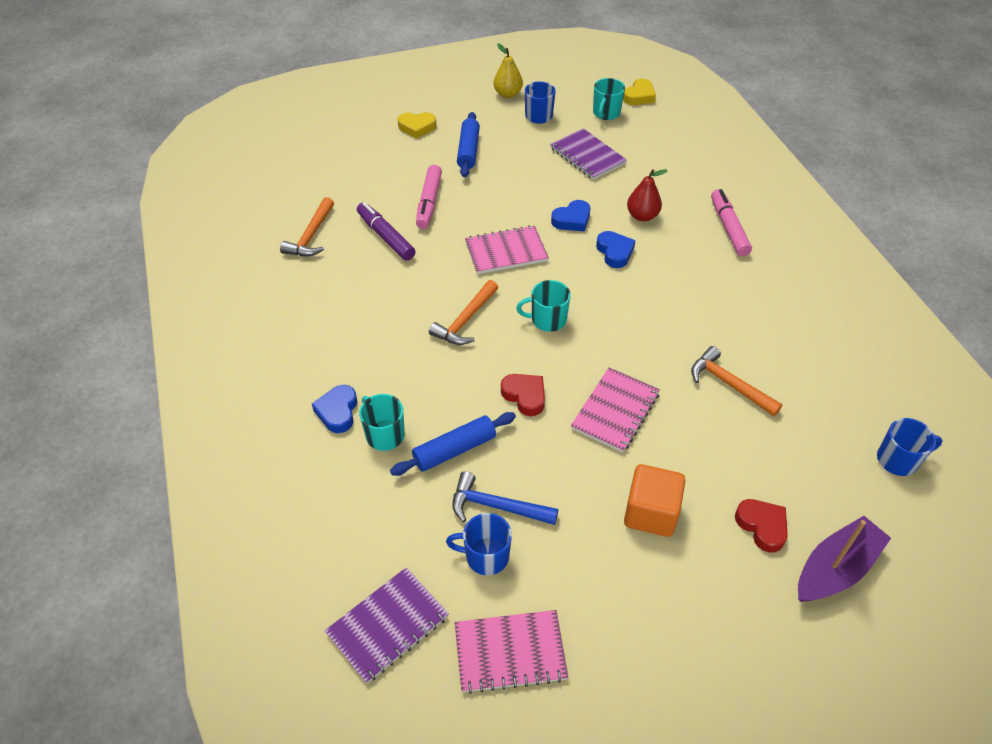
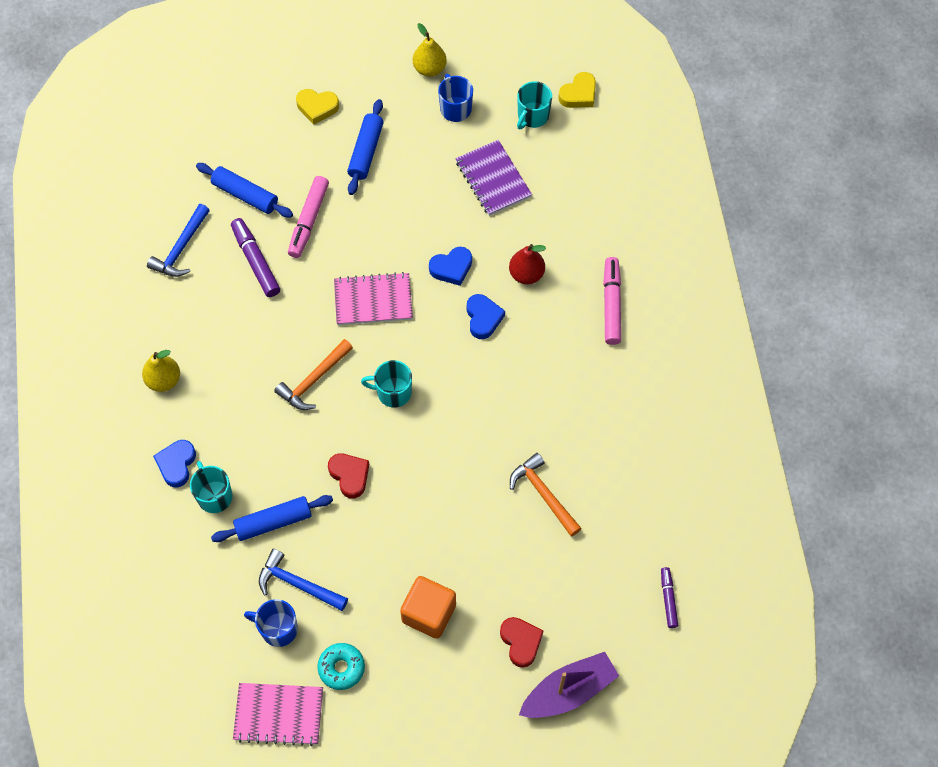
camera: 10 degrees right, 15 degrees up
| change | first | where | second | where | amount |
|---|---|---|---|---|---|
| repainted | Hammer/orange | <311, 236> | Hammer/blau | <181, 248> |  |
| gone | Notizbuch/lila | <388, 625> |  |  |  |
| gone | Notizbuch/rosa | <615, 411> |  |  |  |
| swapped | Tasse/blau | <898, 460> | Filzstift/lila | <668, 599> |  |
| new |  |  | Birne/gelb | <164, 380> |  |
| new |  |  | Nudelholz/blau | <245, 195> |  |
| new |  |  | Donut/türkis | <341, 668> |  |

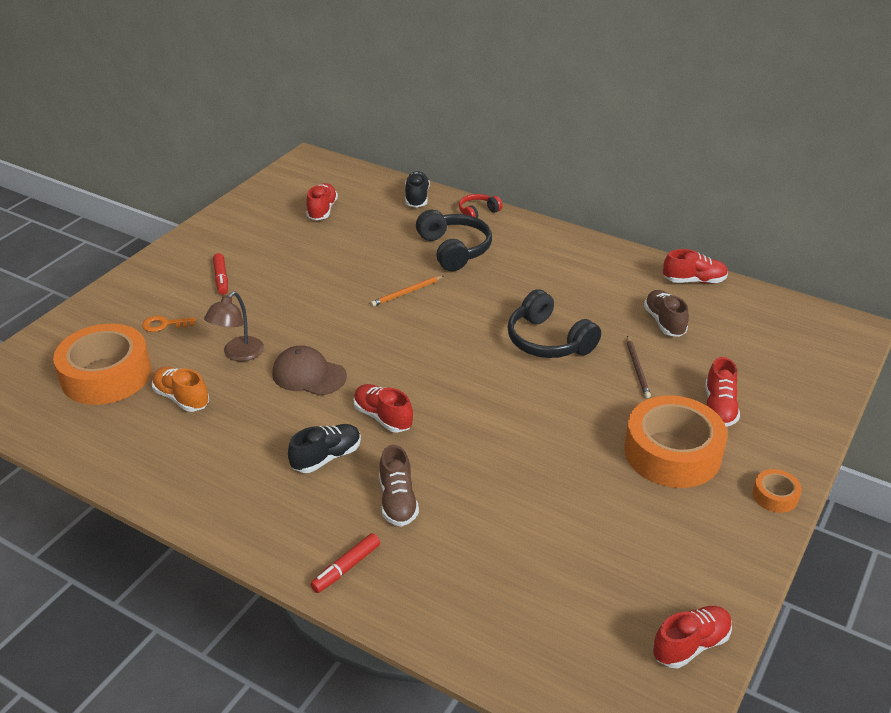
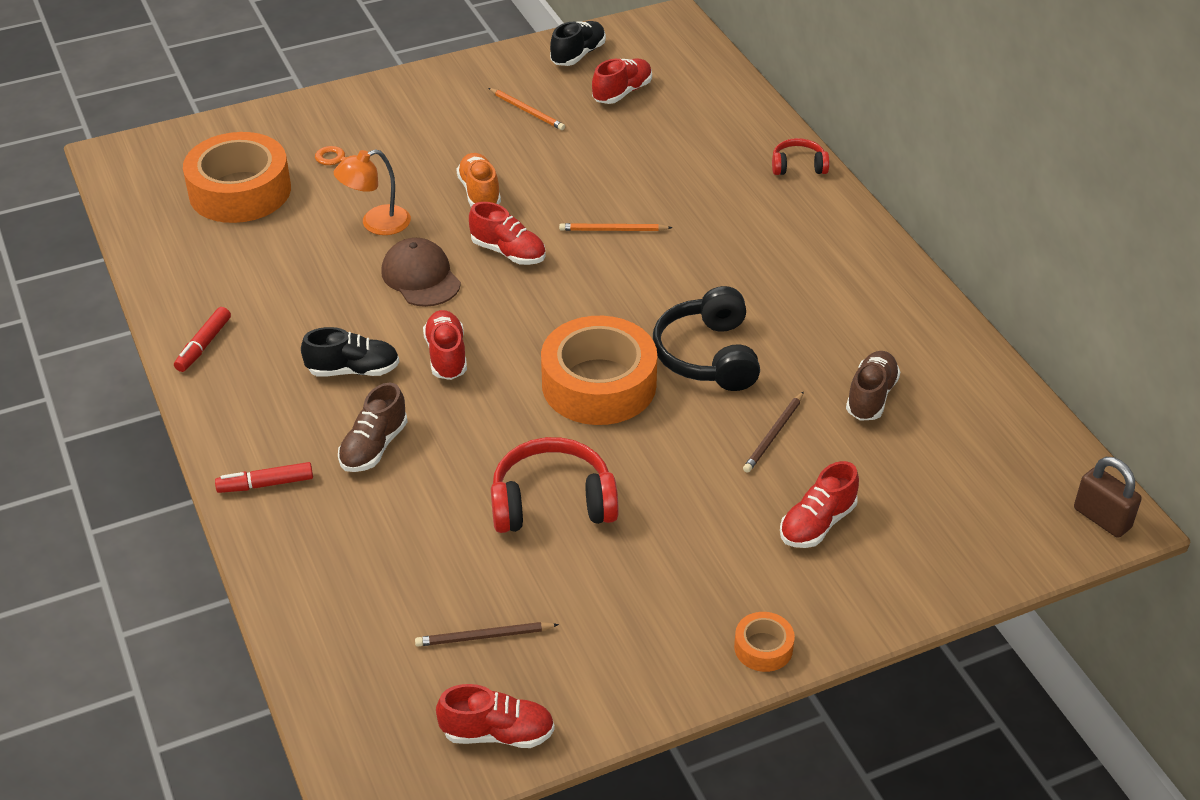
camera: 35 degrees right, 5 degrees up
| change | first | where | second | where | amount |
|---|---|---|---|---|---|
| shifted | Schuh/orange | <181, 398> |  | <479, 193> |  |
| repainted | Lampe/braun | <238, 354> | Lampe/orange | <376, 224> |  |
| shifted | Filzstift/rot | <221, 278> |  | <203, 345> |  |
| shifted | Schuh/schwarz | <417, 198> |  | <578, 55> |  |
| gone | Kopfhörer/schwarz | <454, 250> |  |  |  |
| shifted | Klebeband/orange | <672, 453> |  | <599, 384> |  |
| shifted | Schuh/rot | <694, 281> |  | <508, 252> |  |
| new |  |  | Bleistift/braun | <484, 636> |  |
| new |  |  | Bleistift/orange | <527, 111> |  |
| new |  |  | Kopfhörer/rot | <552, 502> |  |
| new |  |  | Vorhängeschloss/braun | <1102, 518> |  |

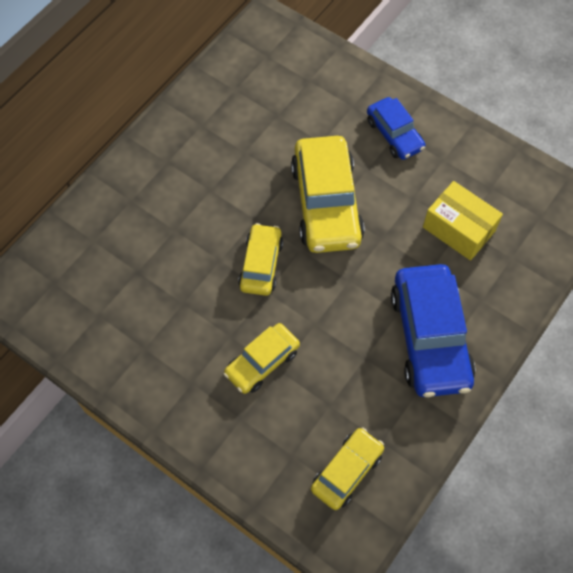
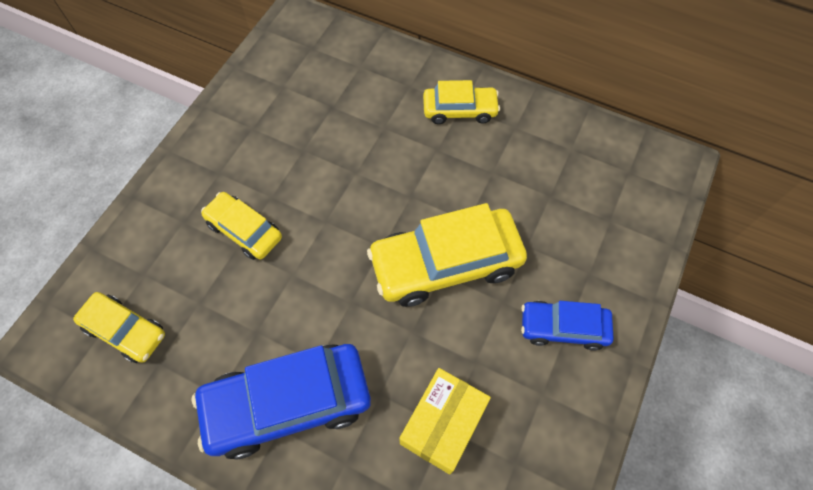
camera: 80 degrees right, 0 degrees up
| change | first | where | second | where | amount |
|---|---|---|---|---|---|
| shifted | Auto/gelb | <261, 264> |  | <459, 110> |  |
| rotated | Auto/blau | <394, 134> |  | <563, 328> | 45 degrees clockwise |

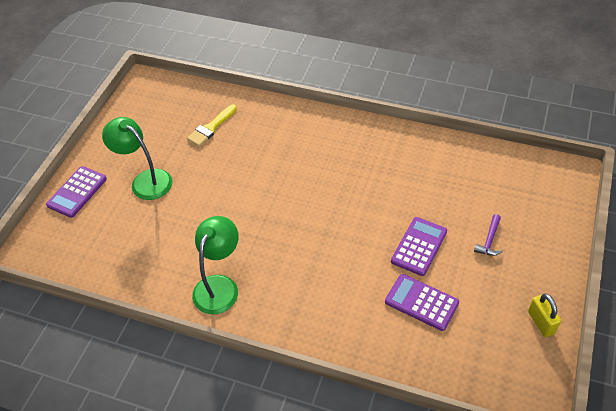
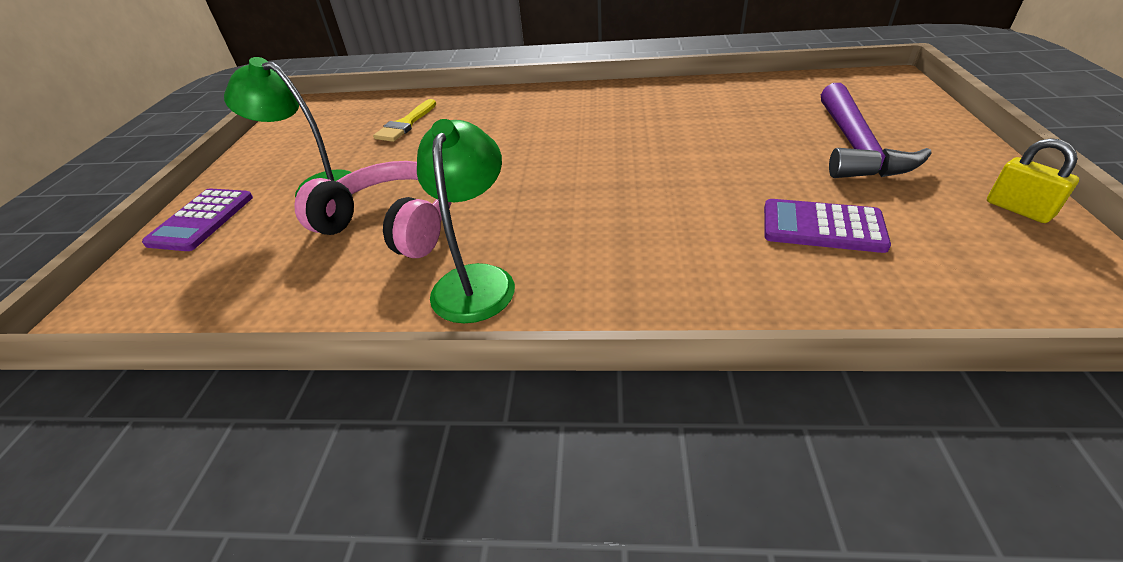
camera: 15 degrees left, 10 degrees down
| change | first | where | second | where | amount |
|---|---|---|---|---|---|
| gone | Taschenrechner/lila | <419, 246> |  |  |  |
| scaled | Hammer/lila | <489, 240> |  | <855, 146> | x2.27 |
| new |  |  | Kopfhörer/rosa | <392, 224> |  |

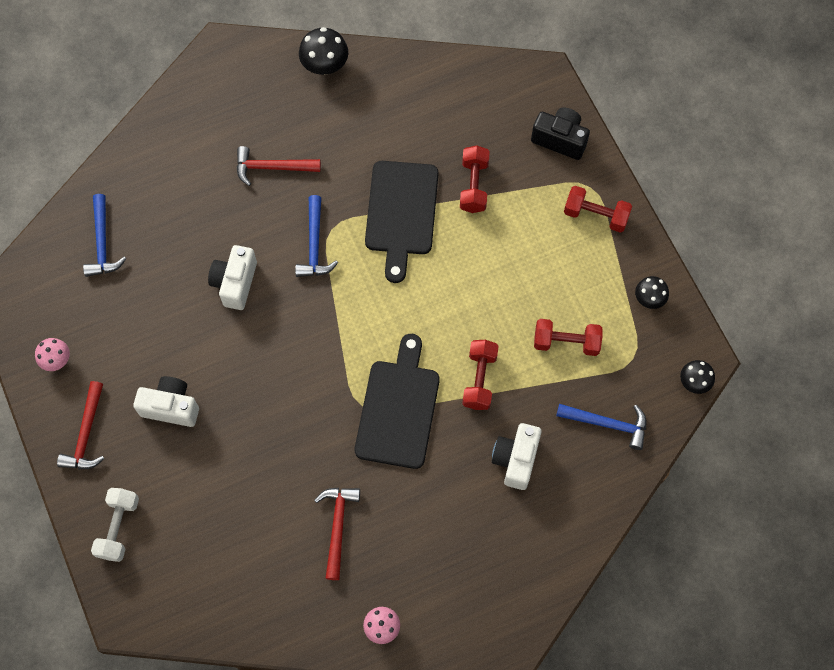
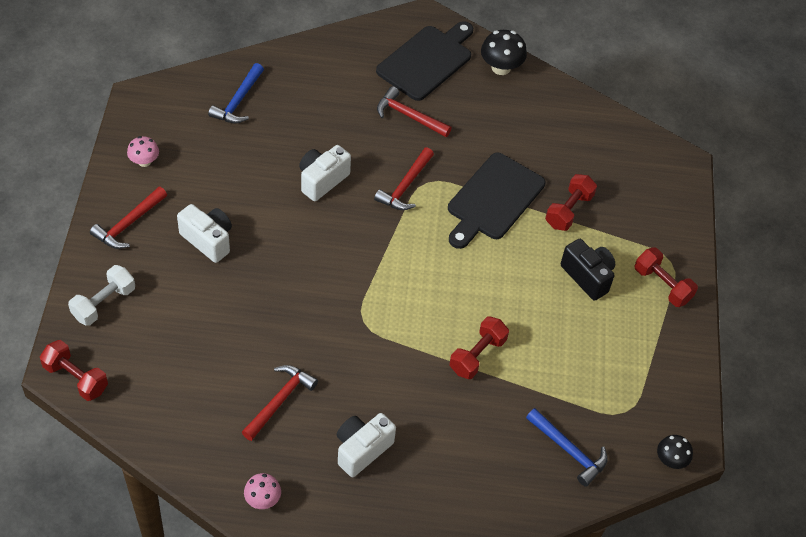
camera: 25 degrees right, 15 degrees down
| change | first | where | second | where | amount |
|---|---|---|---|---|---|
| repainted | Hammer/blau | <314, 244> | Hammer/rot | <405, 186> |  |
| shifted | Schneidebrett/schwarz | <398, 409> |  | <427, 61> |  |
| shifted | Kamera/weiß | <516, 459> |  | <362, 449> |  |
| shifted | Kamera/schwarz | <560, 139> |  | <587, 276> |  |
| shifted | Hantel/rot | <566, 342> |  | <76, 378> |  |
| gone | Pilz/schwarz | <649, 299> |  |  |  |

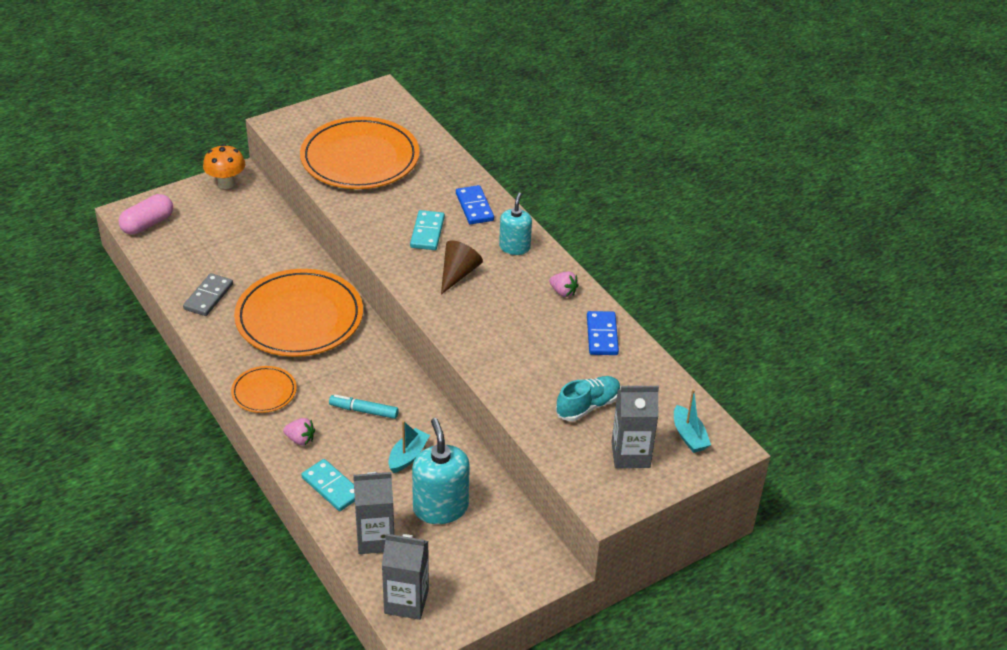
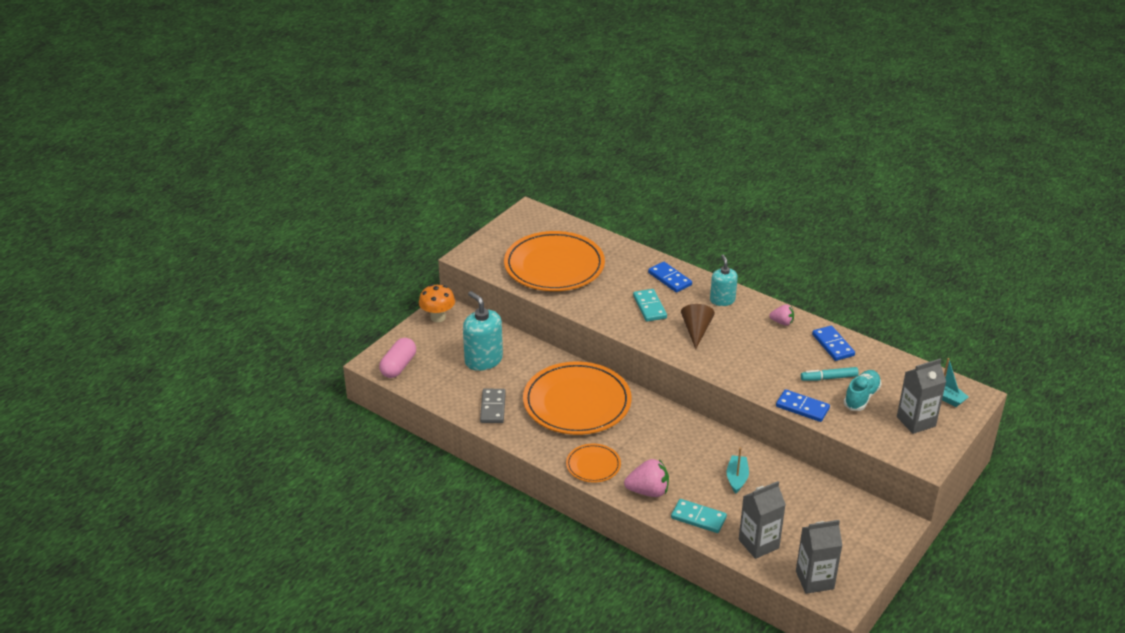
camera: 20 degrees left, 5 degrees down
| change | first | where | second | where | amount |
|---|---|---|---|---|---|
| scaled | Erdbeere/rosa | <300, 439> |  | <648, 491> | x1.66 |
| shifted | Filzstift/türkis | <364, 411> |  | <829, 378> |  |
| shifted | Seifenspender/türkis | <440, 508> |  | <483, 360> |  |
| new |  |  | Dominostein/blau | <802, 407> |  |

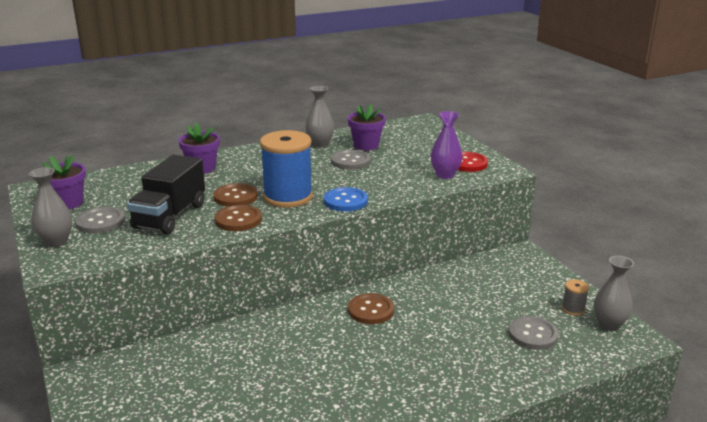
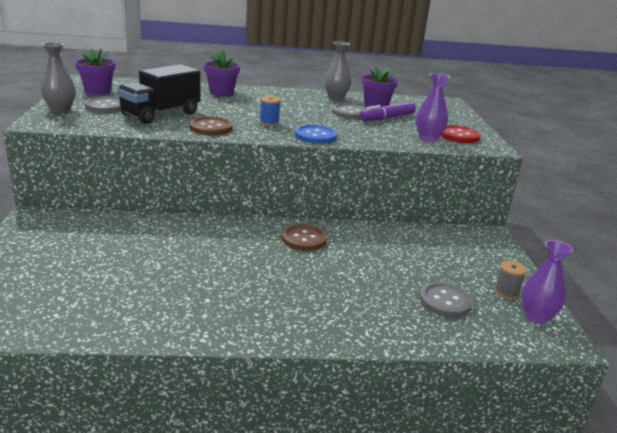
camera: 20 degrees right, 0 degrees up
| change | first | where | second | where | amount |
|---|---|---|---|---|---|
| gone | Knopf/braun | <235, 197> |  |  |  |
| scaled | Garnrolle/blau | <288, 197> |  | <269, 123> | x0.44 |
| repainted | Vase/grau | <609, 325> | Vase/lila | <536, 317> |  |
| new |  |  | Filzstift/lila | <387, 118> |  |

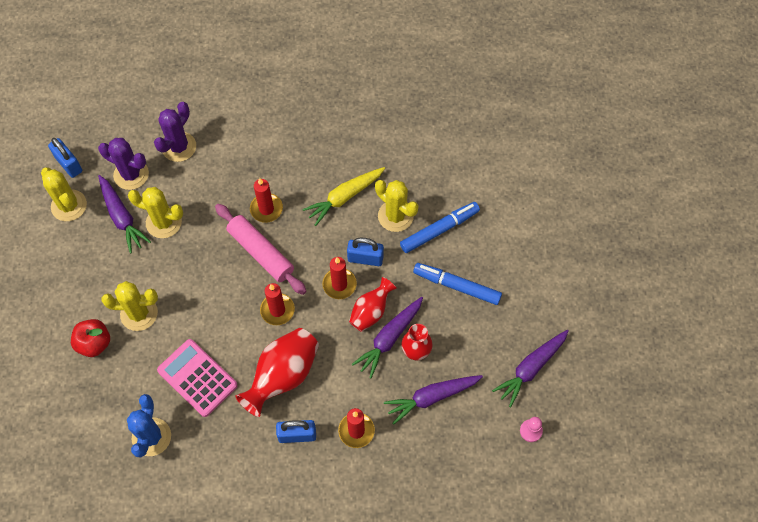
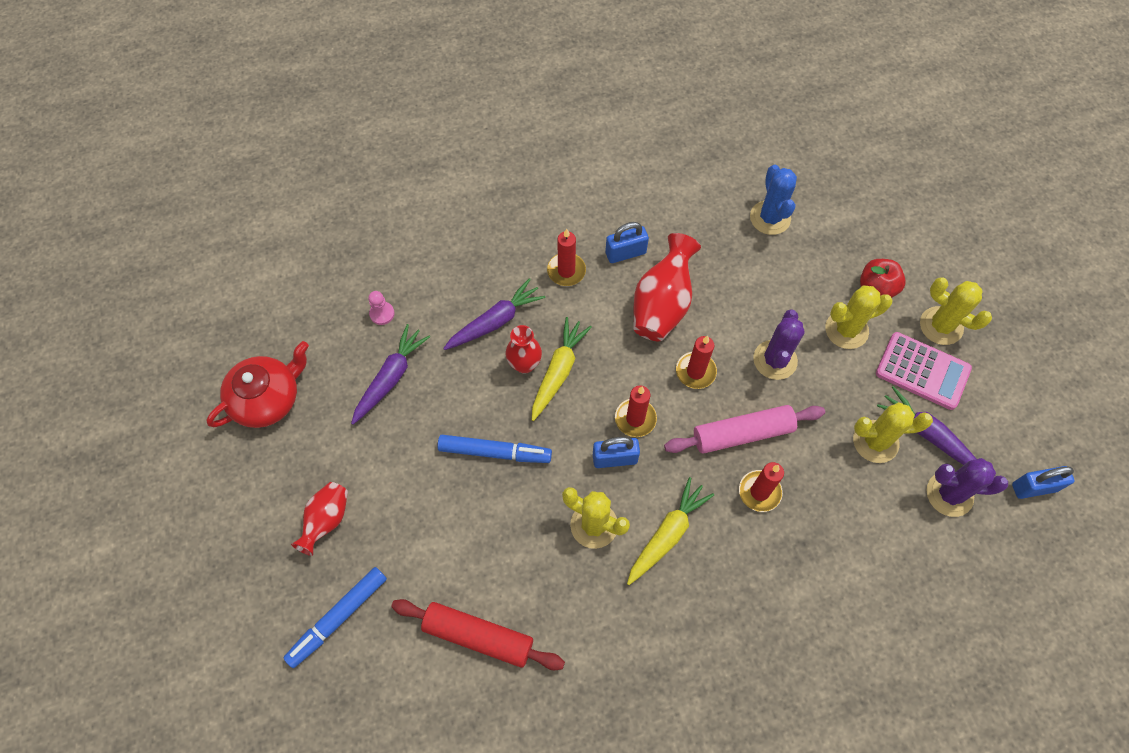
camera: 165 degrees right, 0 degrees up
| change | first | where | second | where | amount |
|---|---|---|---|---|---|
| shifted | Kaktus/gelb | <69, 205> |  | <941, 326> |  |
| rotated | Vorhängeschloss/blau | <69, 164> |  | <1034, 487> | 45 degrees counterclockwise |
| shifted | Kaktus/lila | <179, 147> |  | <775, 360> |  |
| shifted | Taschenrechner/rosa | <197, 378> |  | <922, 371> |  |
| rotated | Nudelholz/rosa | <261, 252> |  | <742, 434> | 45 degrees counterclockwise |
| shifted | Vase/rot | <371, 311> |  | <326, 520> |  |
| repainted | Karotte/lila | <389, 338> | Karotte/gelb | <558, 372> |  |
| shifted | Filzstift/blau | <439, 230> |  | <338, 618> |  |
| new |  |  | Teekanne/rot | <267, 399> |  |
| new |  |  | Nudelholz/rot | <478, 636> |  |

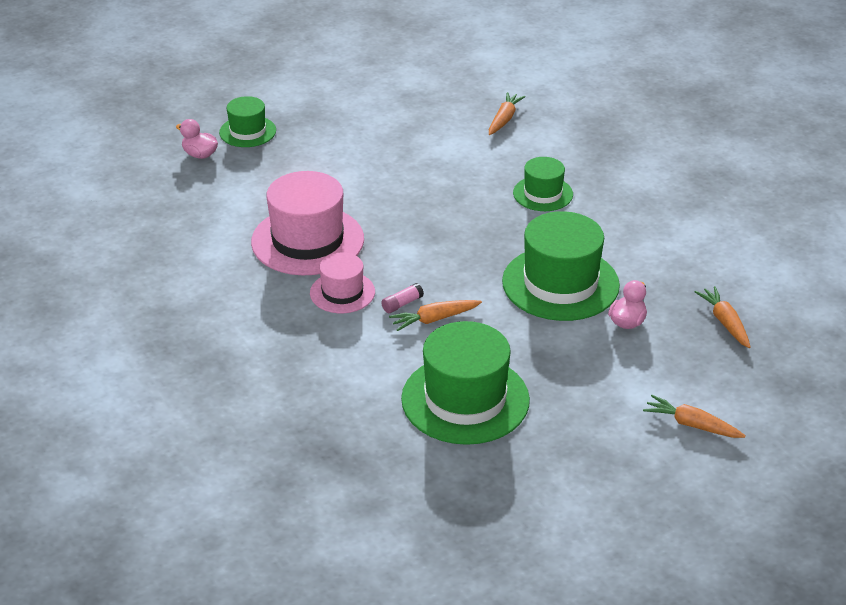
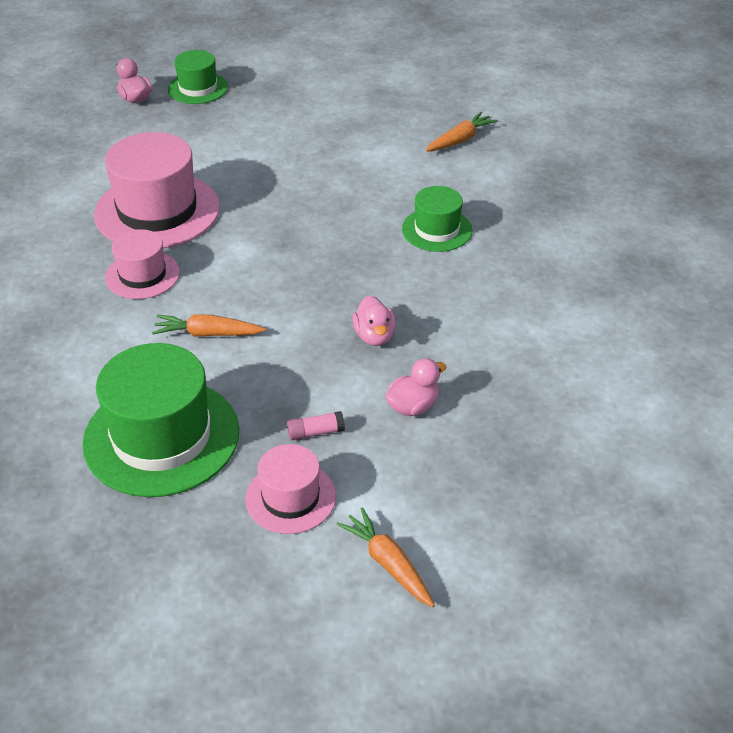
camera: 25 degrees right, 5 degrees up
| change | first | where | second | where | amount |
|---|---|---|---|---|---|
| shifted | Klebestift/rosa | <402, 304> |  | <315, 432> |  |
| swapped | Hut/grün | <560, 283> | Ente/rosa | <374, 336> |  |
| gone | Karotte/orange | <725, 322> |  |  |  |
| new |  |  | Hut/rosa | <290, 497> |  |

